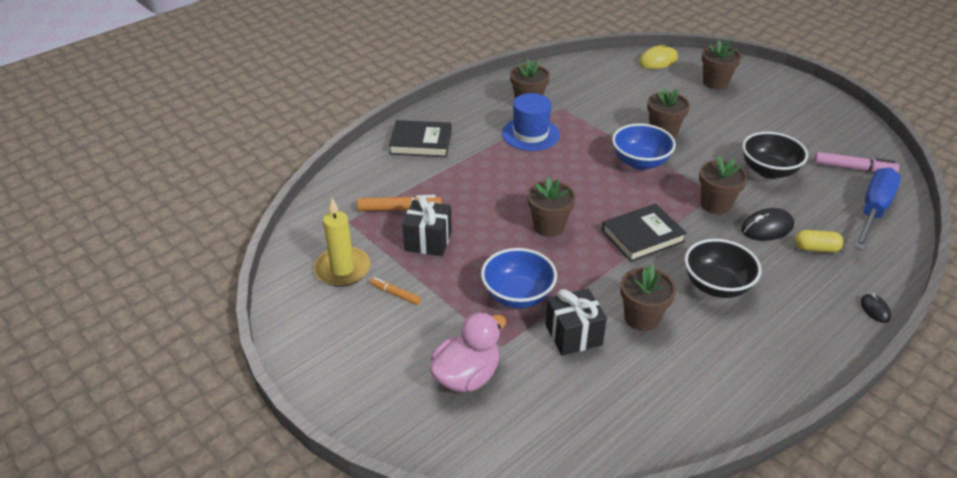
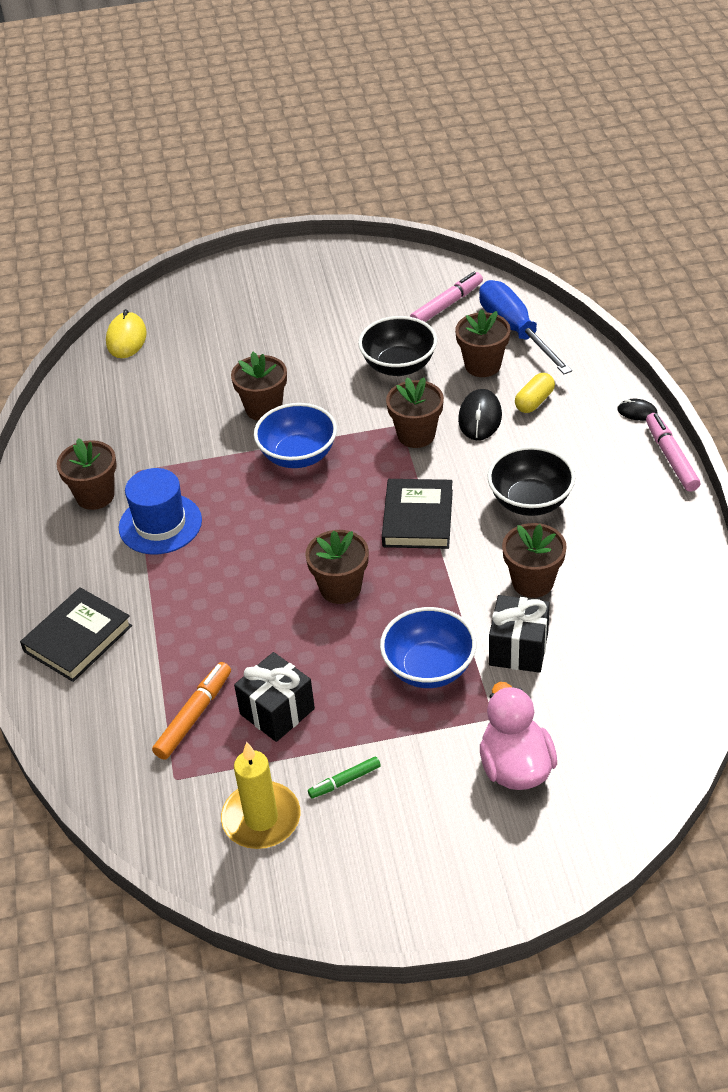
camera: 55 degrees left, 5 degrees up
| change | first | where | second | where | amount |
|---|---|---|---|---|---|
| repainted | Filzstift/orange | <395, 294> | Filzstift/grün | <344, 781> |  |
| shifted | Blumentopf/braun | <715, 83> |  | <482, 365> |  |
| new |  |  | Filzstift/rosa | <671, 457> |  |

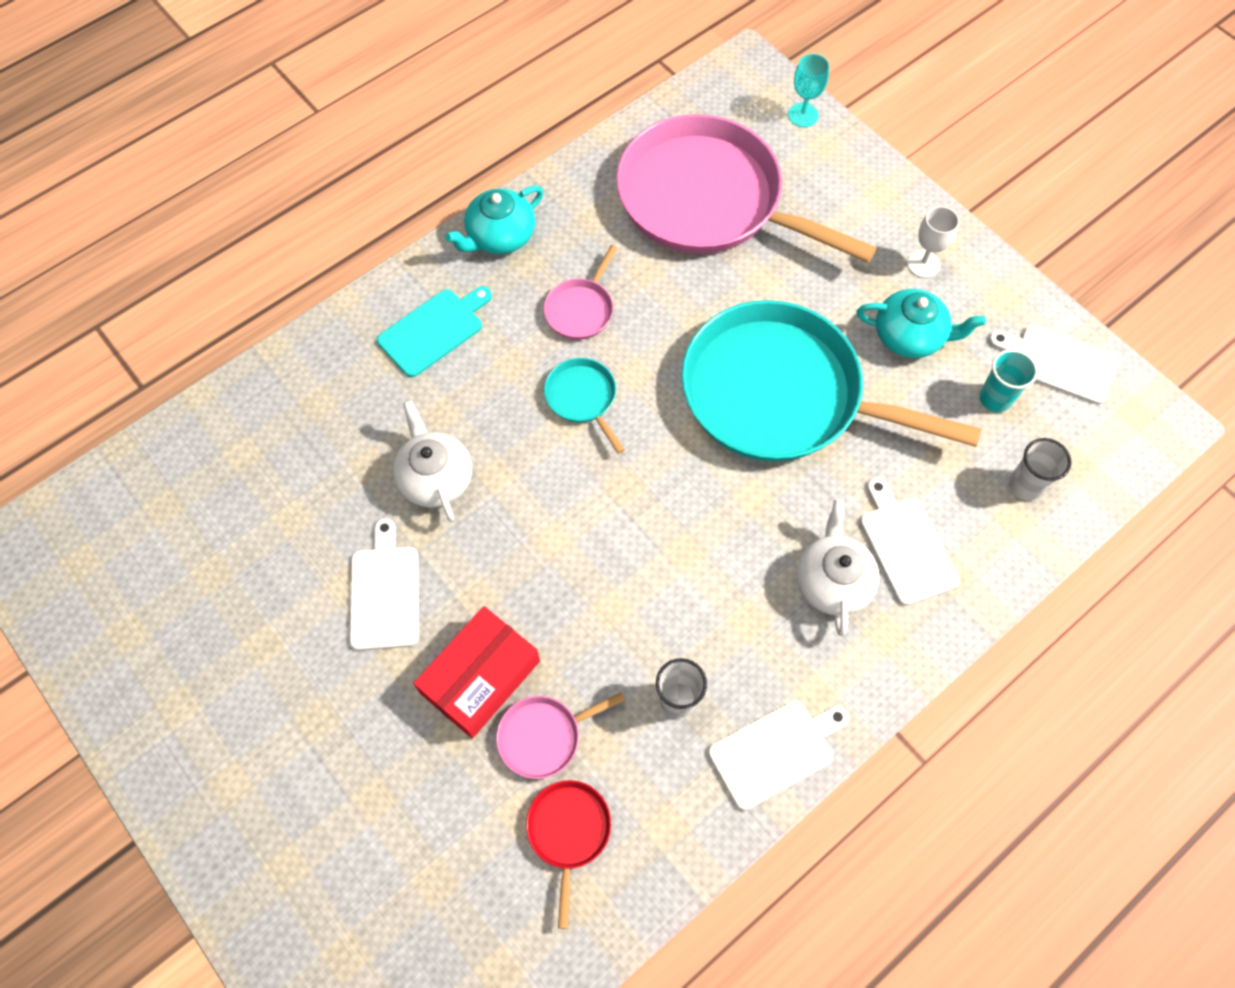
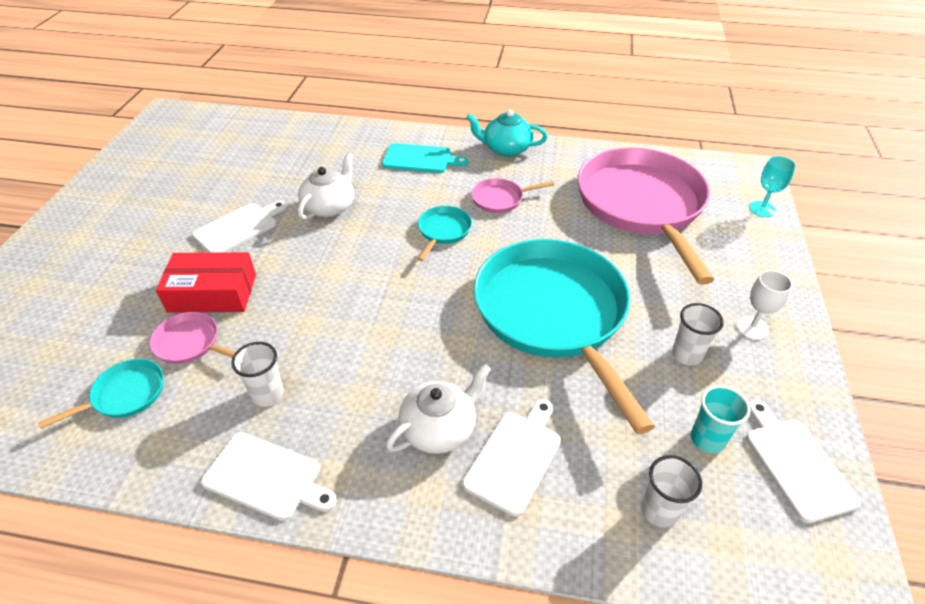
camera: 50 degrees right, 20 degrees down
| change | first | where | second | where | amount |
|---|---|---|---|---|---|
| repainted | Pfanne/rot | <568, 831> | Pfanne/türkis | <125, 394> |  |
| swapped | Teekanne/türkis | <910, 336> | Becher/weiß | <687, 355> |  |

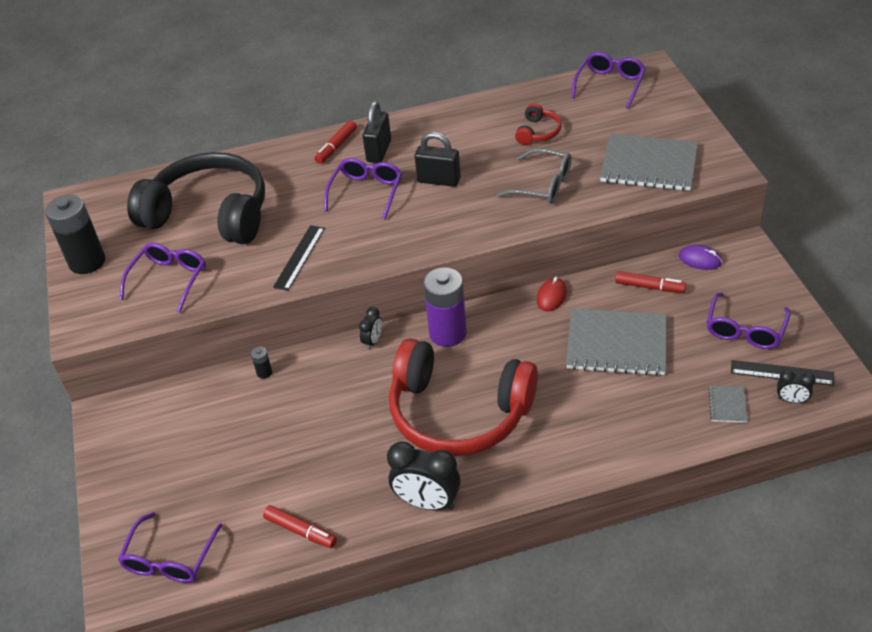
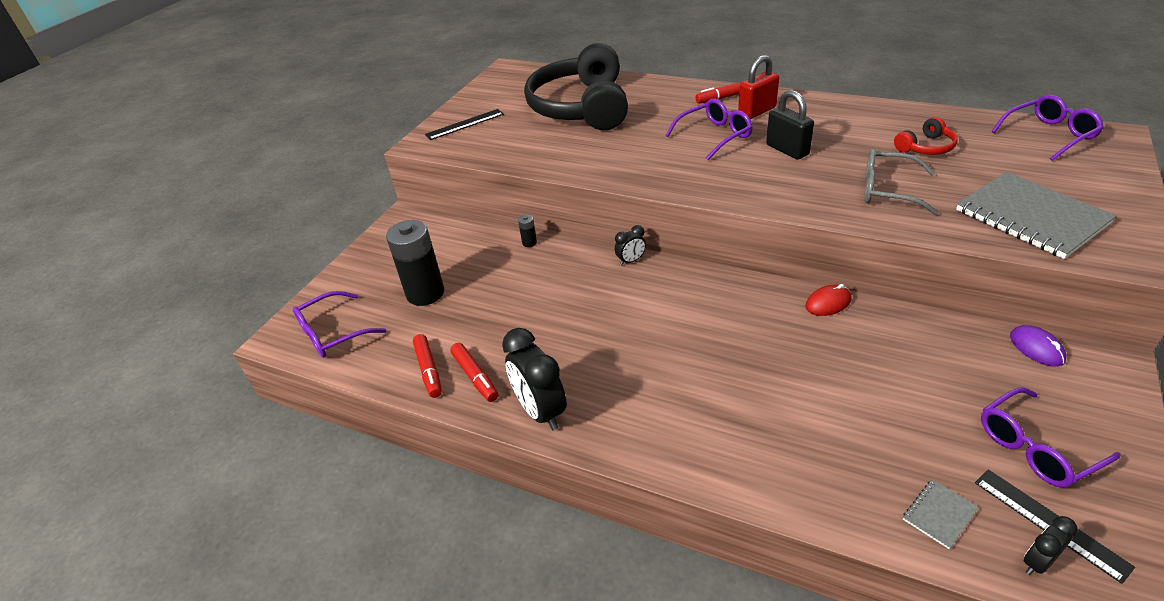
camera: 40 degrees right, 5 degrees down
| change | first | where | second | where | amount |
|---|---|---|---|---|---|
| shifted | Batterie/schwarz | <87, 262> |  | <425, 293> |  |
| gone | Brille/lila | <169, 279> |  |  |  |
| rotated | Kopfhörer/schwarz | <209, 214> |  | <582, 107> | 150 degrees counterclockwise |
| shifted | Lineal/schwarz | <299, 257> |  | <465, 124> |  |
| repainted | Vorhängeschloss/schwarz | <379, 151> | Vorhängeschloss/rot | <757, 111> |  |
| gone | Kopfhörer/rot | <458, 412> |  |  |  |
| gone | Batterie/lila | <447, 333> |  |  |  |
| rotated | Brille/grau | <543, 185> |  | <887, 190> | 135 degrees clockwise |
| gone | Notizbuch/grau | <616, 344> |  |  |  |
| shifted | Filzstift/rot | <649, 287> |  | <475, 377> |  |
| rotated | Wecker/schwarz | <791, 400> |  | <1037, 562> | 90 degrees clockwise |

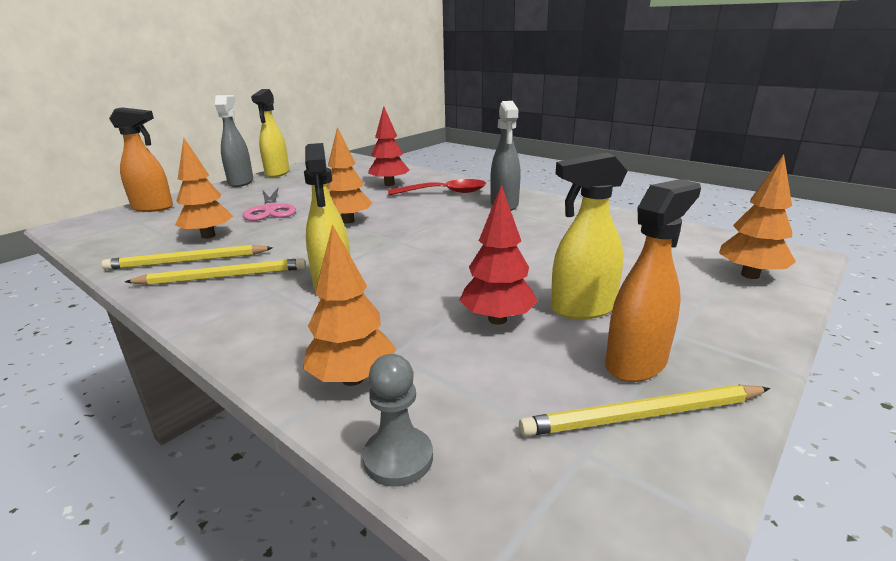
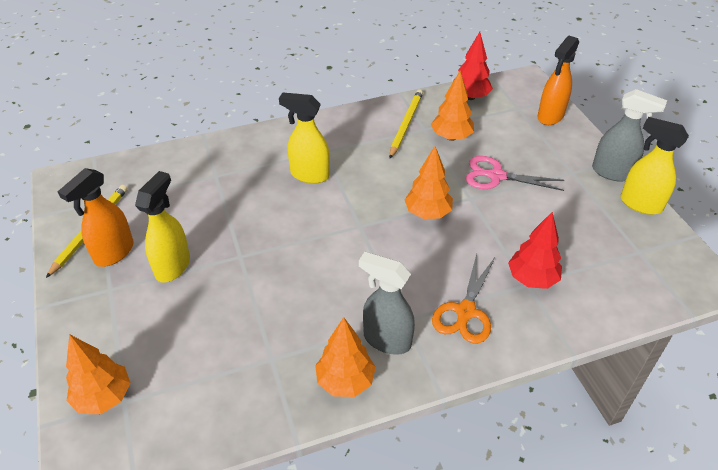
camera: 120 degrees right, 20 degrees up
| change | first | where | second | where | amount |
|---|---|---|---|---|---|
| gone | Bleistift/gelb | <222, 276> |  |  |  |
| shifted | Baum/orange | <353, 378> |  | <345, 381> |  |
| gone | Bauer/grau | <398, 458> |  |  |  |
| swapped | Löffel/rot | <444, 193> | Schere/orange | <465, 311> |  |
| shifted | Baum/rot | <497, 319> |  | <470, 97> |  |
| rotated | Sprühflasche/orange | <636, 363> |  | <113, 253> | 45 degrees clockwise |

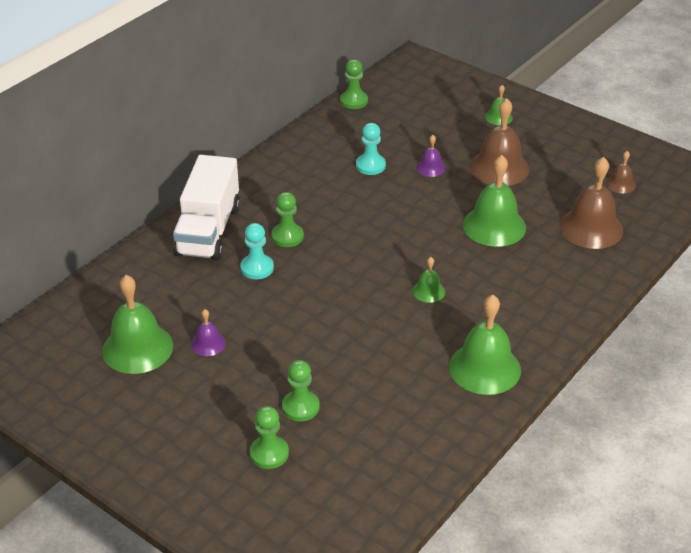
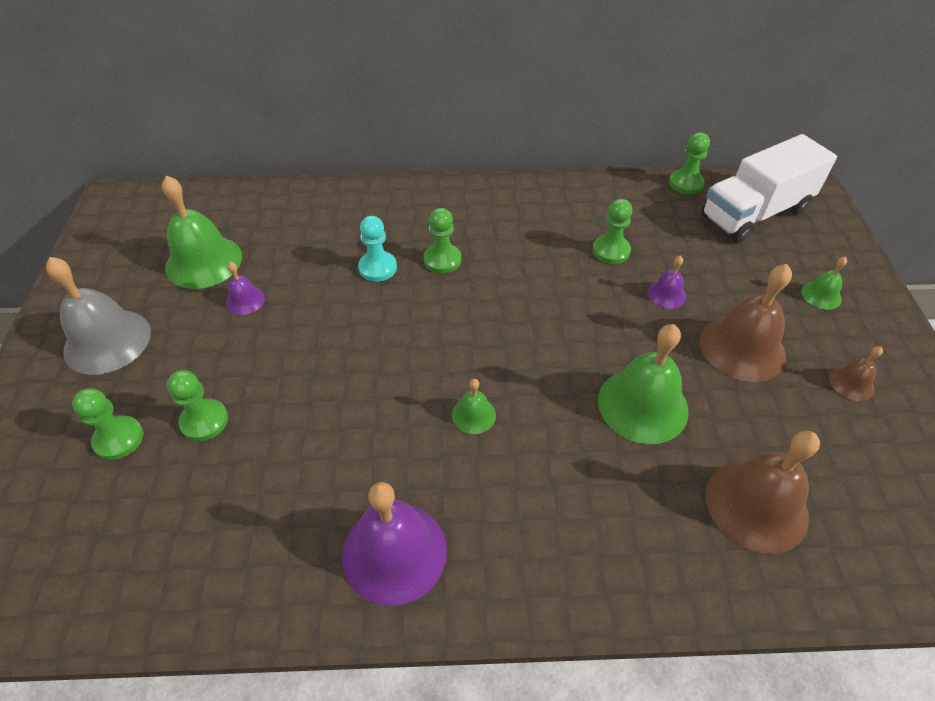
camera: 50 degrees right, 10 degrees up
| change | first | where | second | where | amount |
|---|---|---|---|---|---|
| shifted | Lastwagen/weiß | <208, 230> |  | <755, 213> |  |
| repainted | Bauer/türkis | <370, 166> | Bauer/grün | <611, 251> |  |
| repainted | Glocke/grün | <484, 368> | Glocke/lila | <394, 552> |  |
| shifted | Glocke/braun | <621, 184> |  | <851, 383> |  |
| new |  |  | Glocke/grau | <107, 341> |  |

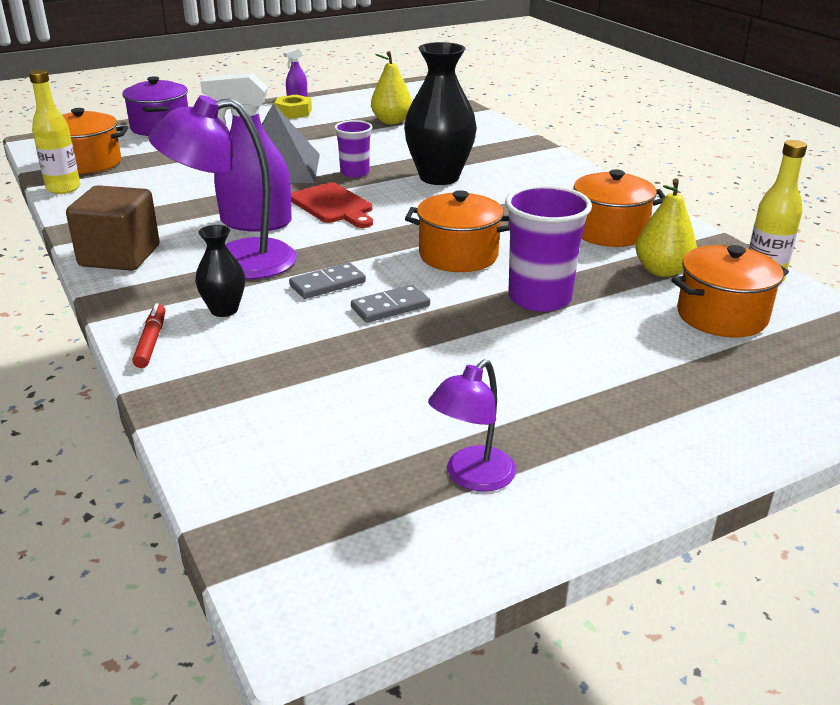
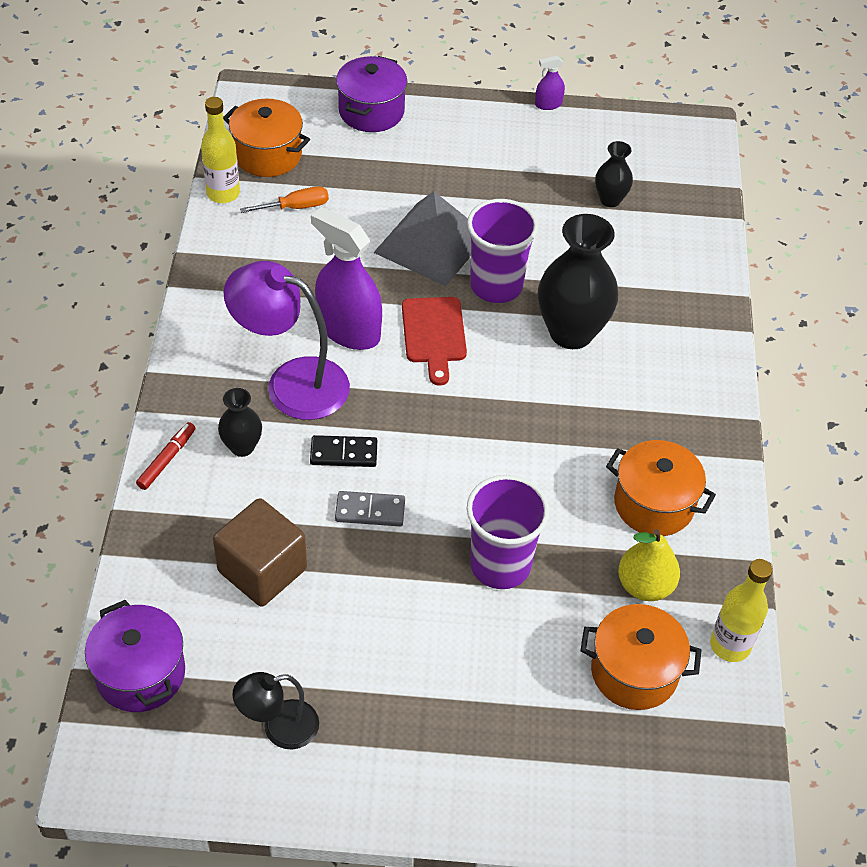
camera: 30 degrees right, 20 degrees up
| change | first | where | second | where | amount |
|---|---|---|---|---|---|
| shifted | Kubus/braun | <120, 256> |  | <262, 570> |  |
| gone | Sechskantmutter/gelb | <293, 112> |  |  |  |
| repainted | Dominostein/grau | <327, 284> | Dominostein/schwarz | <343, 453> |  |
| scaled | Becher/lila | <354, 173> |  | <496, 286> | x1.67 |
| swapped | Birne/gelb | <391, 121> | Vase/schwarz | <610, 200> |  |
| gone | Kochtopf/orange | <458, 255> |  |  |  |
| repainted | Lampe/lila | <472, 477> | Lampe/schwarz | <279, 728> |  |
| new |  |  | Kochtopf/lila | <140, 673> |  |
| new |  |  | Schraubenzieher/orange | <296, 207> |  |

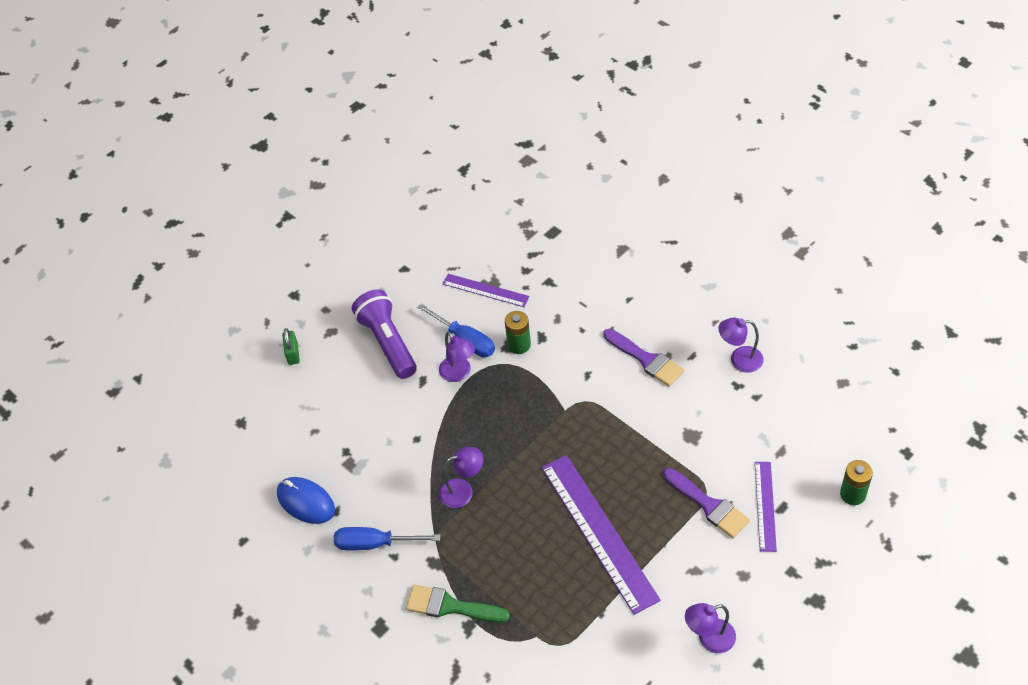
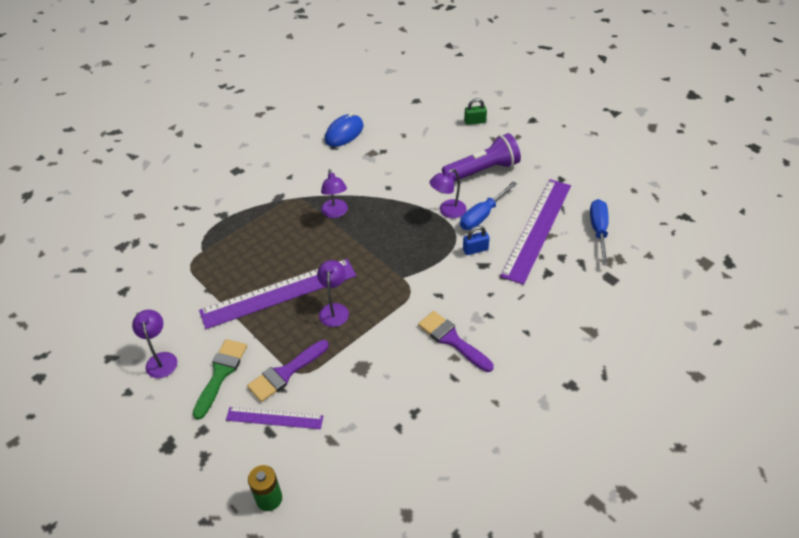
camera: 90 degrees right, 5 degrees down
| change | first | where | second | where | amount |
|---|---|---|---|---|---|
| shifted | Schraubenzieher/blau | <374, 543> |  | <598, 230> |  |
| shifted | Pinsel/grün | <450, 606> |  | <221, 373> |  |
| scaled | Lineal/lila | <485, 290> |  | <537, 229> | x1.85 |
| swapped | Batterie/grün | <519, 345> | Vorhängeschloss/blau | <475, 249> |  |
| rotated | Pinsel/lila | <646, 359> |  | <452, 340> | 90 degrees clockwise |
| shifted | Lampe/lila | <739, 360> |  | <334, 309> |  |

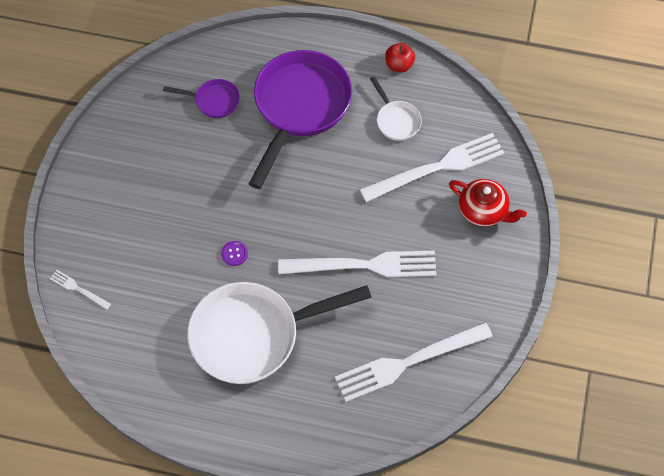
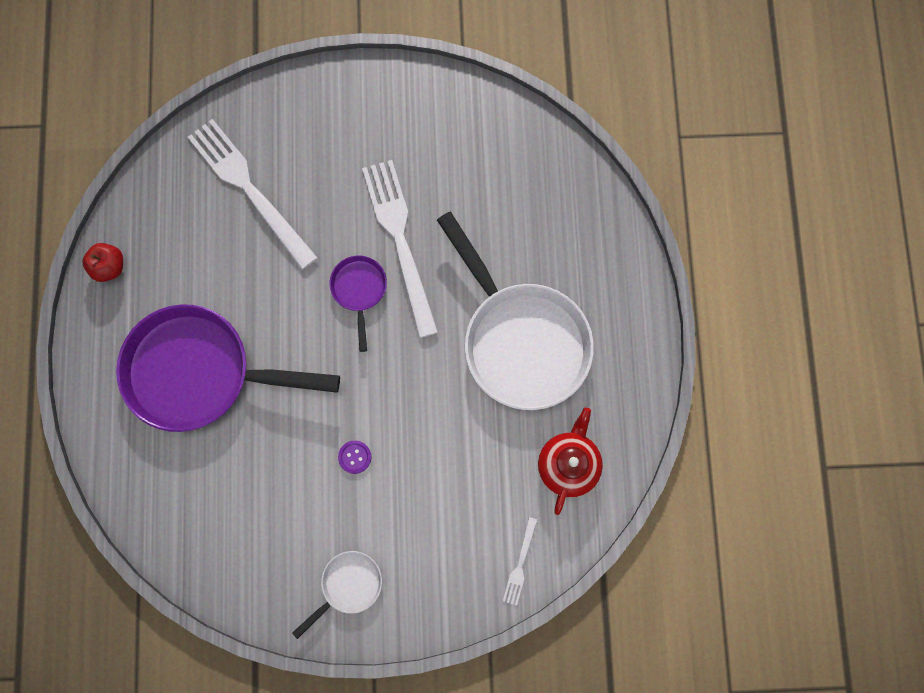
camera: 105 degrees left, 15 degrees up
| change | first | where | second | where | amount |
|---|---|---|---|---|---|
| shifted | Pfanne/lila | <213, 101> |  | <359, 291> |  |
| shifted | Knopf/lila | <234, 254> |  | <355, 457> |  |
| gone | Gabel/weiß | <408, 362> |  |  |  |
| shifted | Pfanne/weiß | <396, 120> |  | <348, 586> |  |
| shifted | Teekanne/rot | <484, 211> |  | <568, 464> |  |

